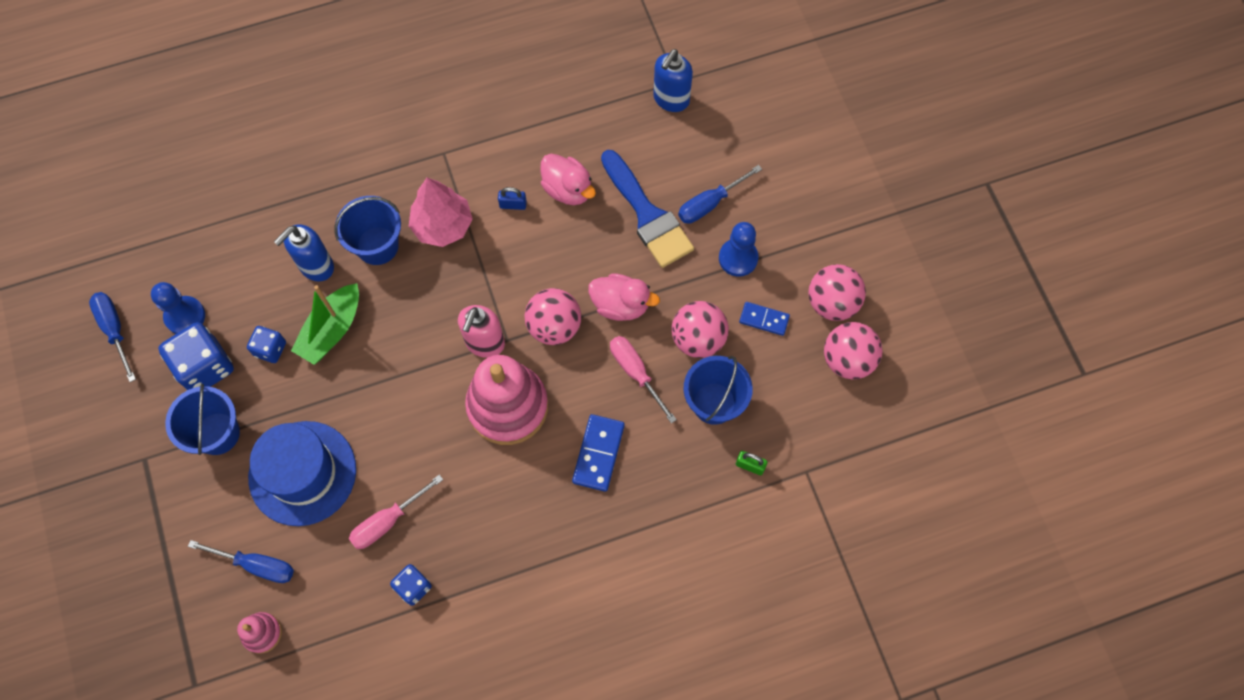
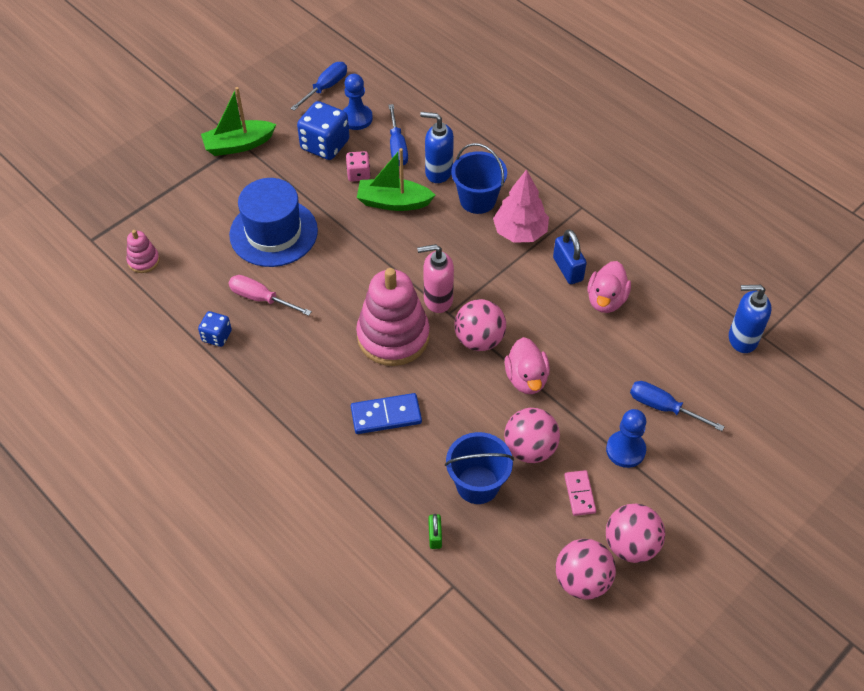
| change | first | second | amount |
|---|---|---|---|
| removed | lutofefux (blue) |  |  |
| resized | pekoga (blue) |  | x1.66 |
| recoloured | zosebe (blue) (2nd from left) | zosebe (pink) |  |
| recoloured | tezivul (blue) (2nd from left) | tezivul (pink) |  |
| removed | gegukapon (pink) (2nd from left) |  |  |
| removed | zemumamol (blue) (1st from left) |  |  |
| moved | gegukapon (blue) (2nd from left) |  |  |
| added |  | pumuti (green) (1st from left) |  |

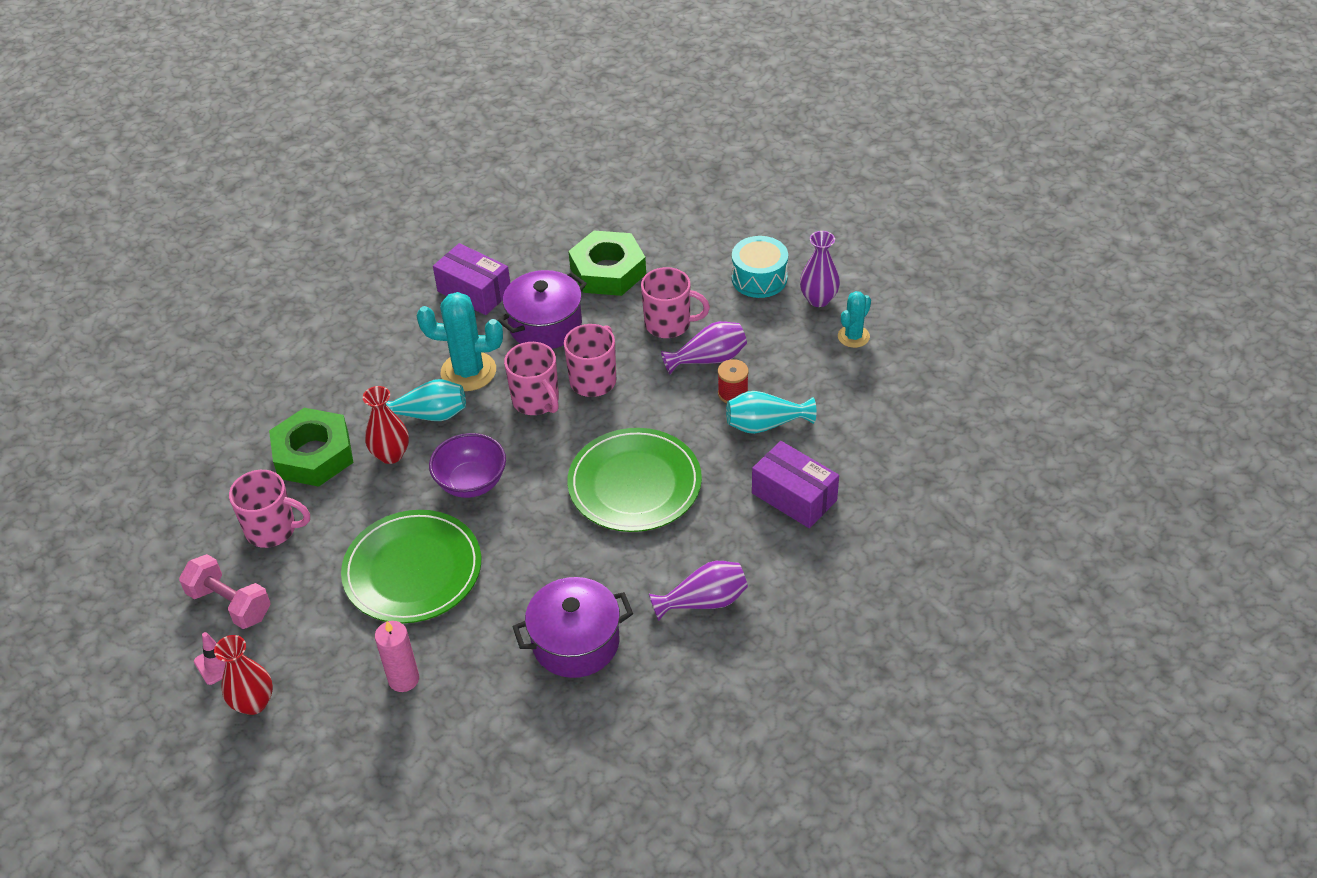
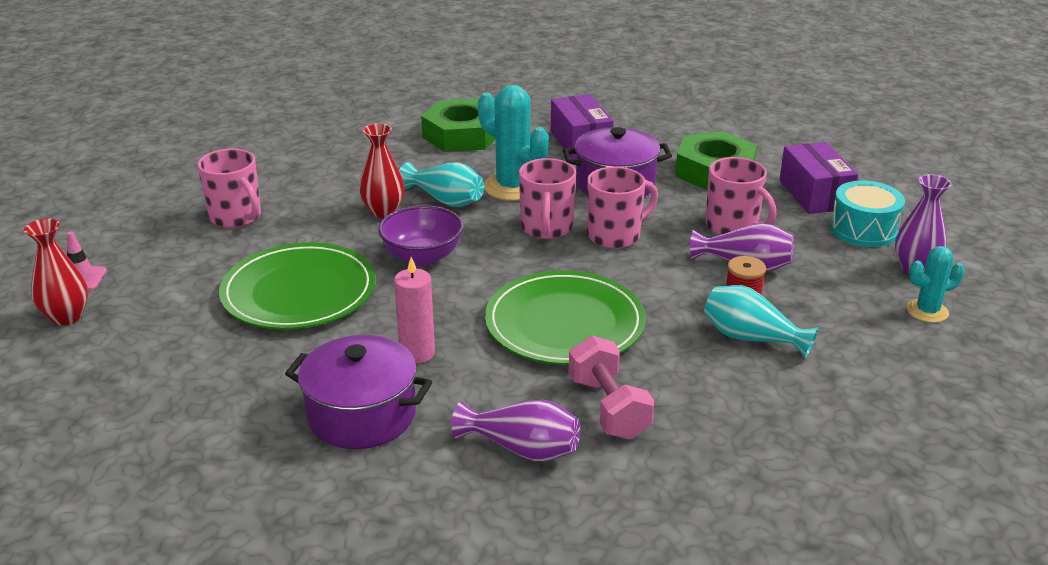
| change | first | second | amount |
|---|---|---|---|
| moved | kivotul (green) (1st from left) |  |  |
| moved | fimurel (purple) (2nd from left) |  |  |
| moved | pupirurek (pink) |  |  |
| moved | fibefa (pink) |  |  |

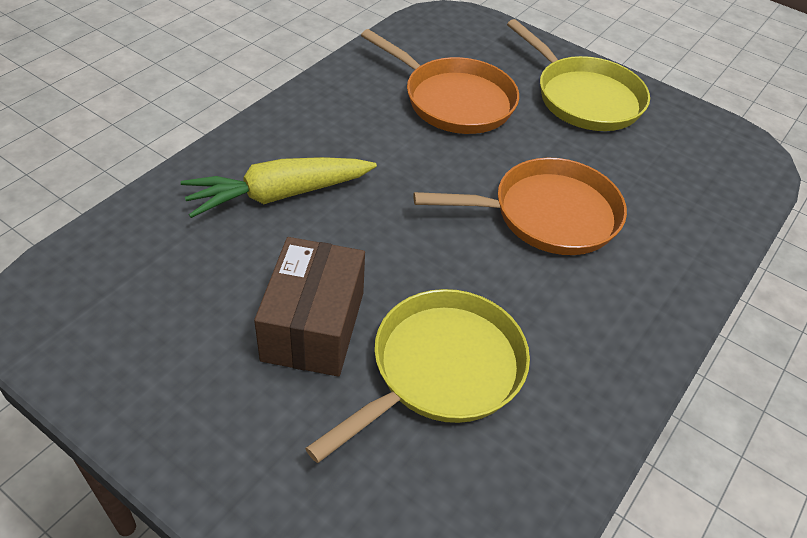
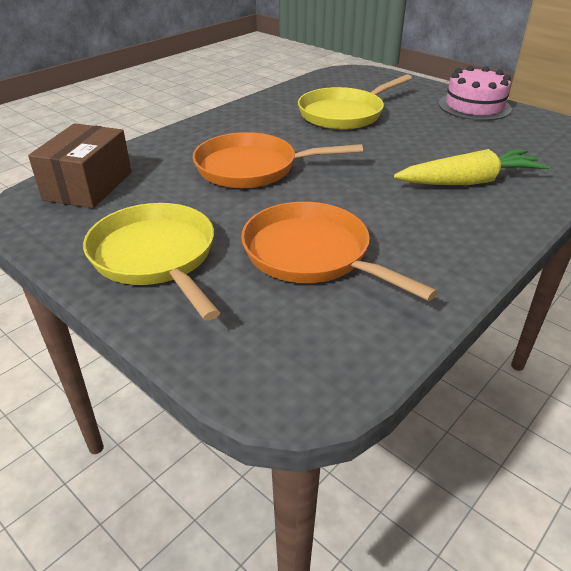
| change | first | second | amount |
|---|---|---|---|
| moved | fimurel (brown) |  |  |
| added |  | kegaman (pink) |  |

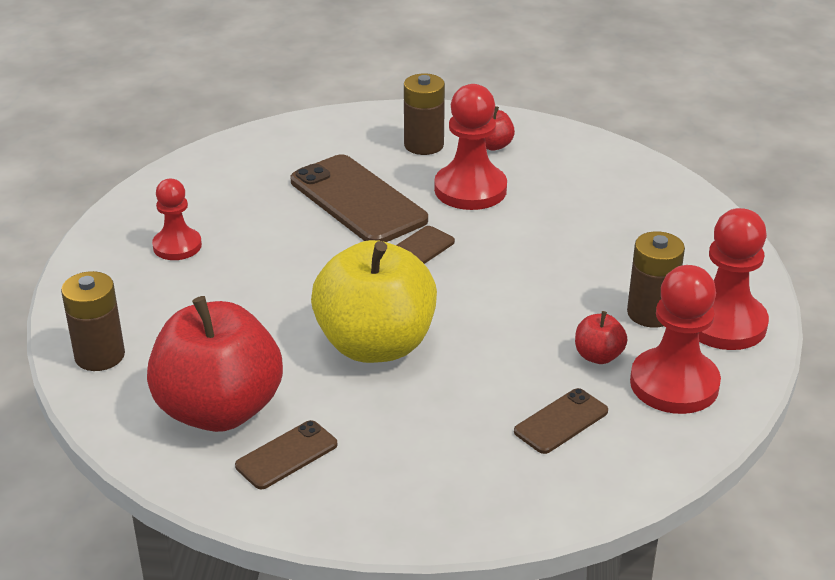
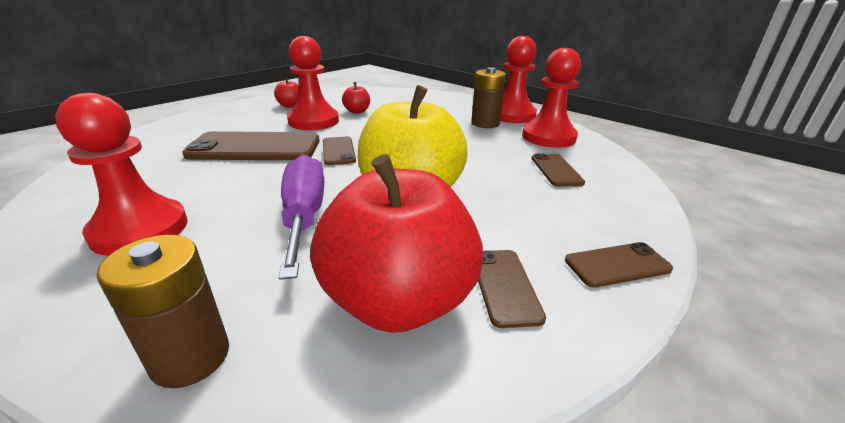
| change | first | second | amount |
|---|---|---|---|
| removed | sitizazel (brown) (2nd from left) |  |  |
| resized | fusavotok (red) (1st from left) |  | x1.60 |
| moved | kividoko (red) (3rd from left in the first image) | kividoko (red) (2nd from left) |  |
| added |  | gegukapon (purple) |  |
| added |  | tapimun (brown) (5th from left) |  |

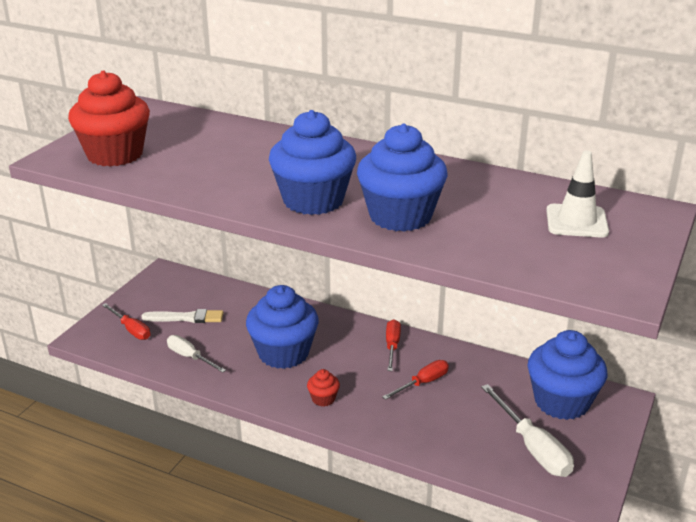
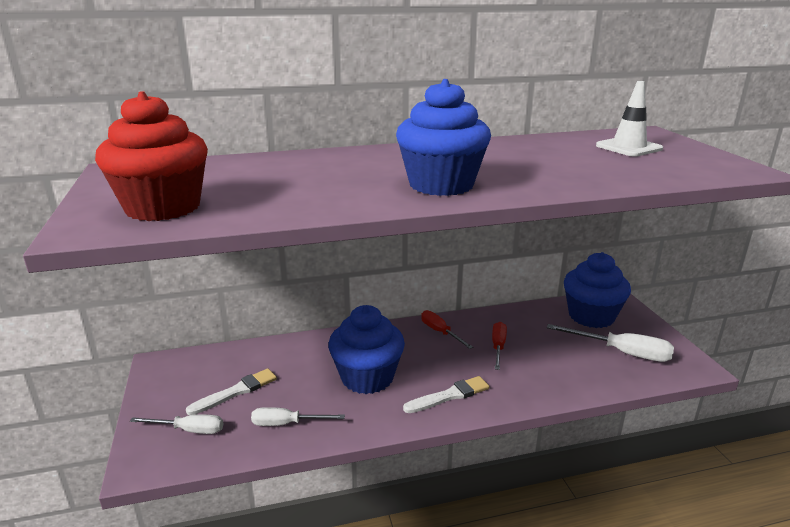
| change | first | second | amount |
|---|---|---|---|
| removed | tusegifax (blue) (3rd from left) |  |  |
| recoloured | gegukapon (red) (1st from left) | gegukapon (white) (1st from left) |  |
| replaced | tusegifax (red) (2nd from left) | lutofefux (white) (2nd from left) |  |

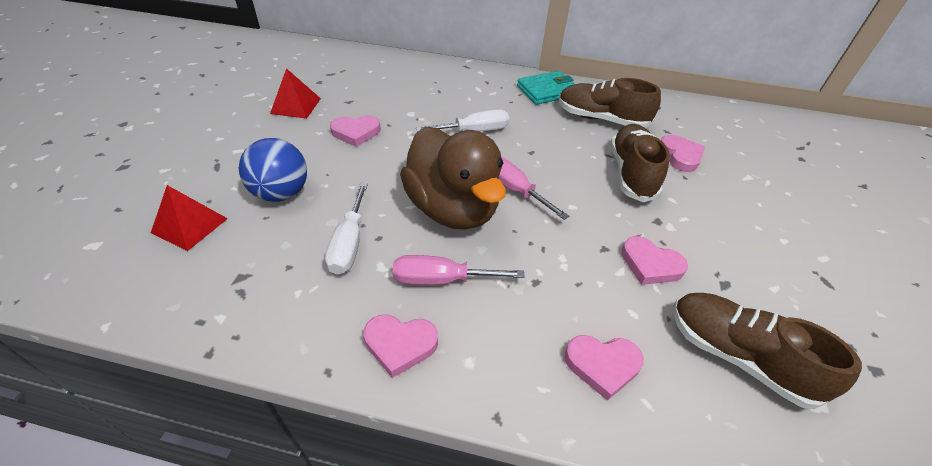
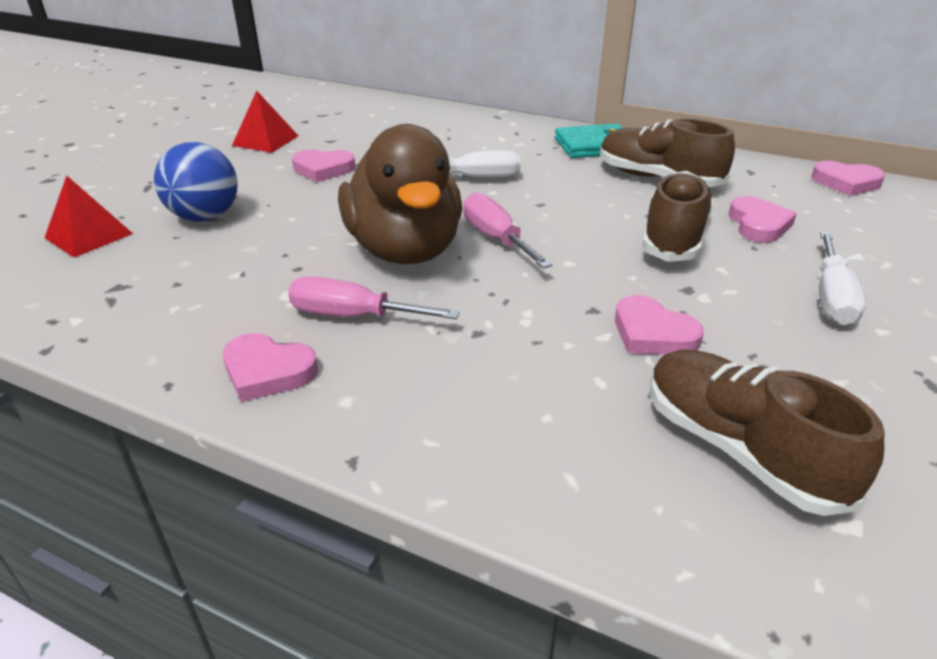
| change | first | second | amount |
|---|---|---|---|
| moved | gegukapon (white) (1st from left in the first image) | gegukapon (white) (2nd from left) |  |
| moved | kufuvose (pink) (3rd from left in the first image) | kufuvose (pink) (5th from left) |  |

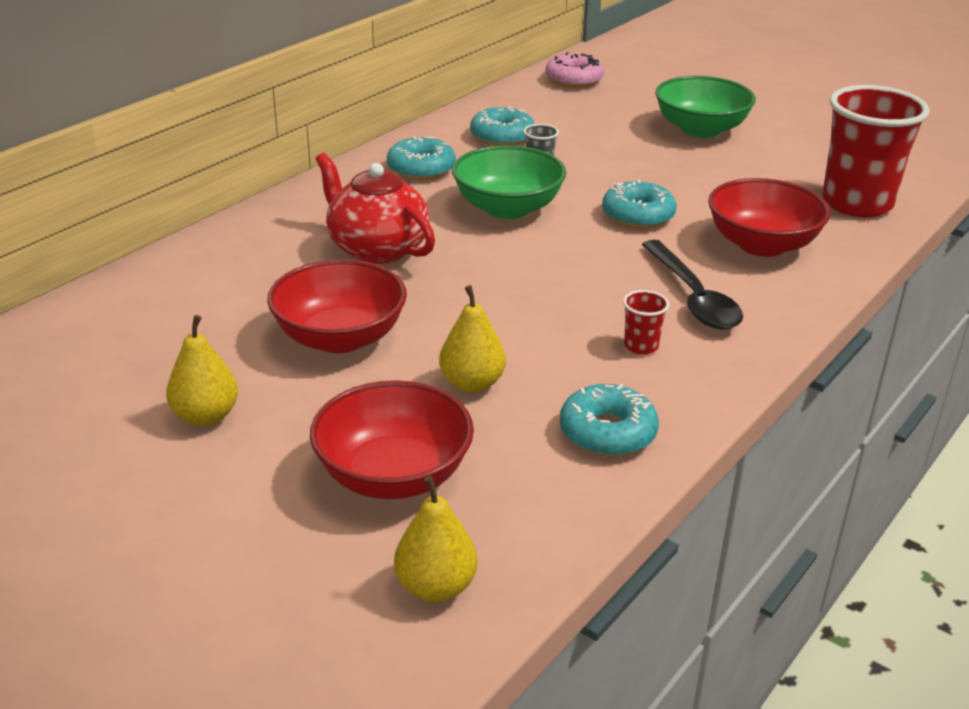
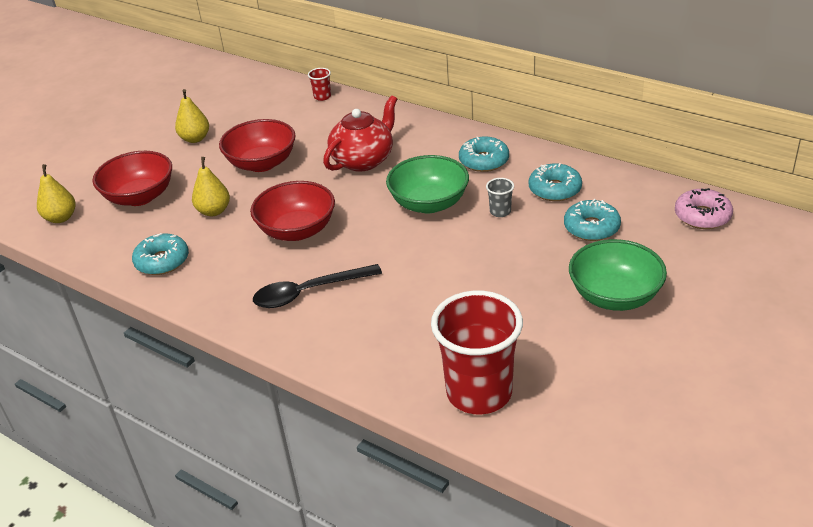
| change | first | second | amount |
|---|---|---|---|
| moved | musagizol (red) (3rd from left) |  |  |
| moved | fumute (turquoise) (4th from left) |  |  |
| moved | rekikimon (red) (1st from left) |  |  |

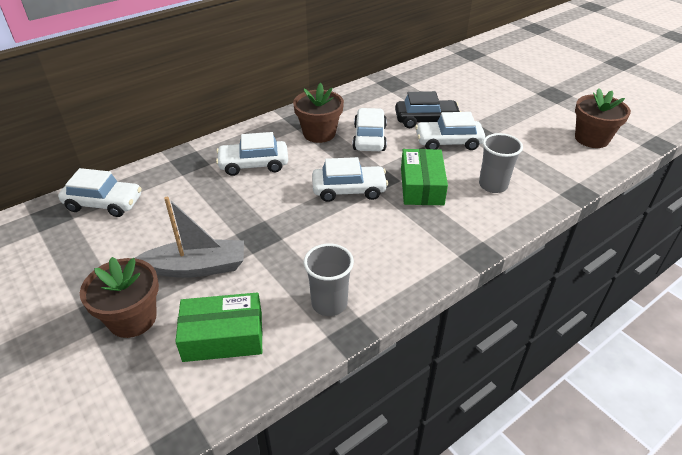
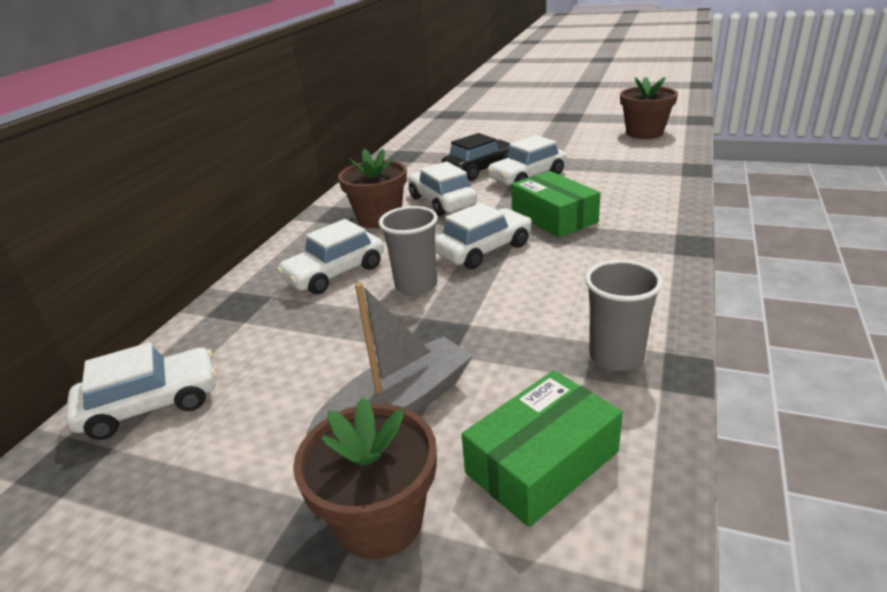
| change | first | second | amount |
|---|---|---|---|
| moved | rekikimon (grey) (2nd from left in the first image) | rekikimon (grey) (1st from left) |  |

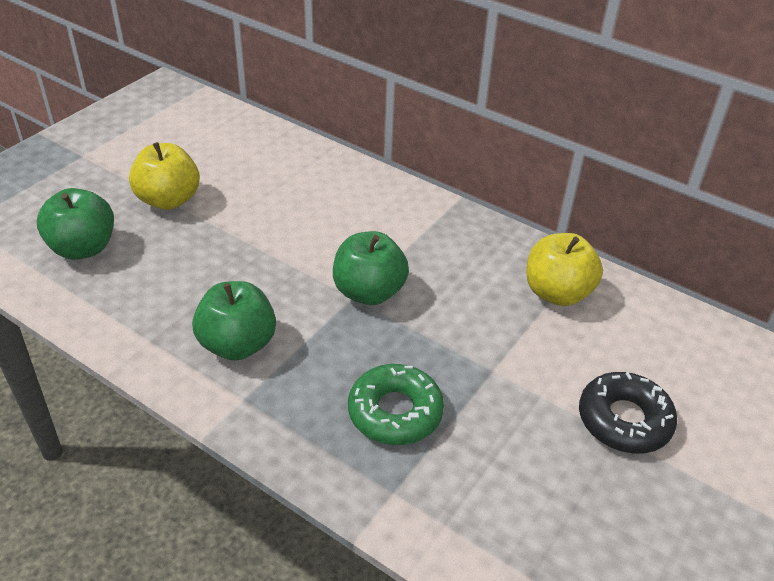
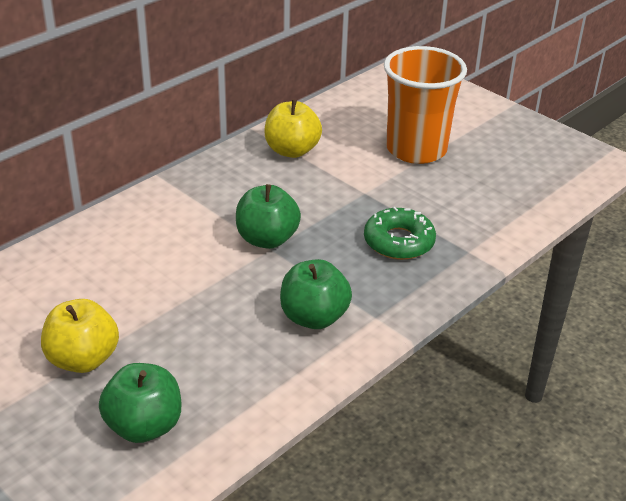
| change | first | second | amount |
|---|---|---|---|
| replaced | fumute (black) | rekikimon (orange) |  |

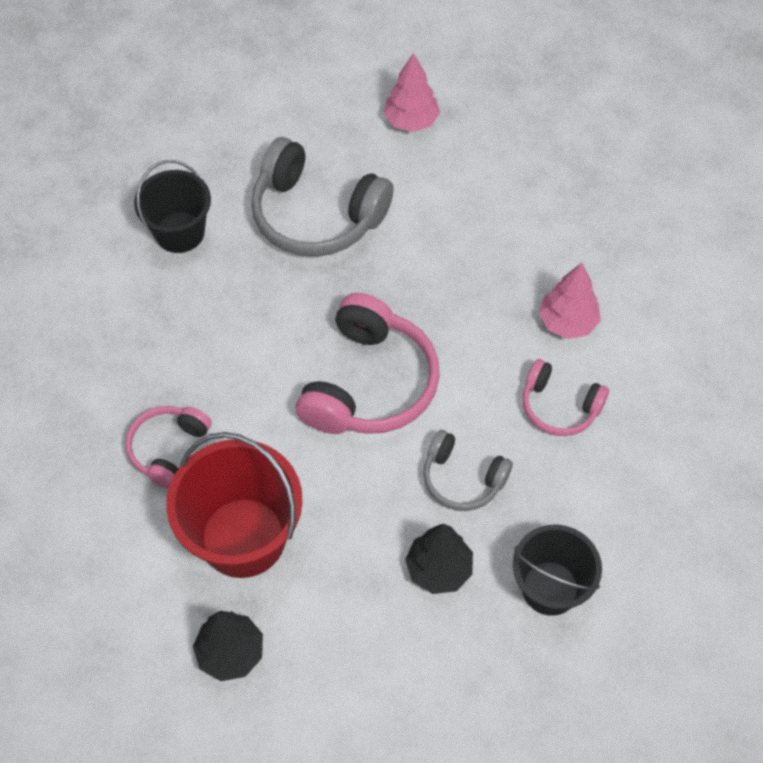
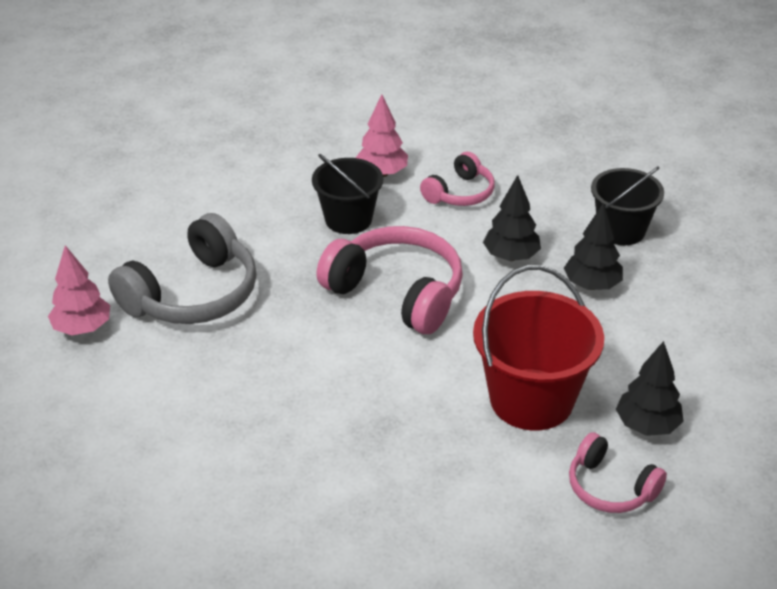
| change | first | second | amount |
|---|---|---|---|
| moved | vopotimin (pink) (1st from left) |  |  |
| moved | zemumamol (black) (1st from left) |  |  |
| moved | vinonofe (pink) (1st from left in the first image) | vinonofe (pink) (3rd from left) |  |
| replaced | vinonofe (grey) (2nd from left) | vopotimin (black) (1st from left) |  |

